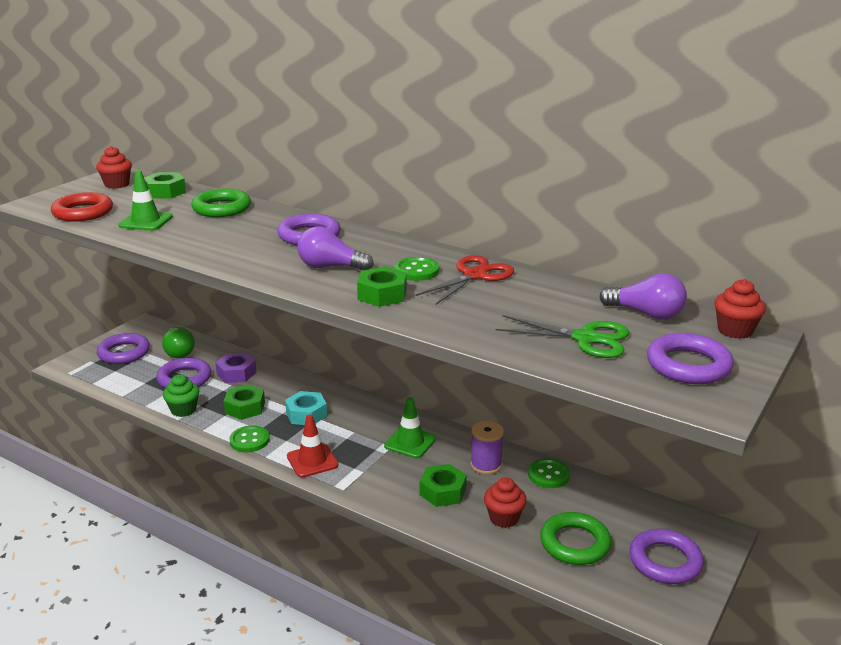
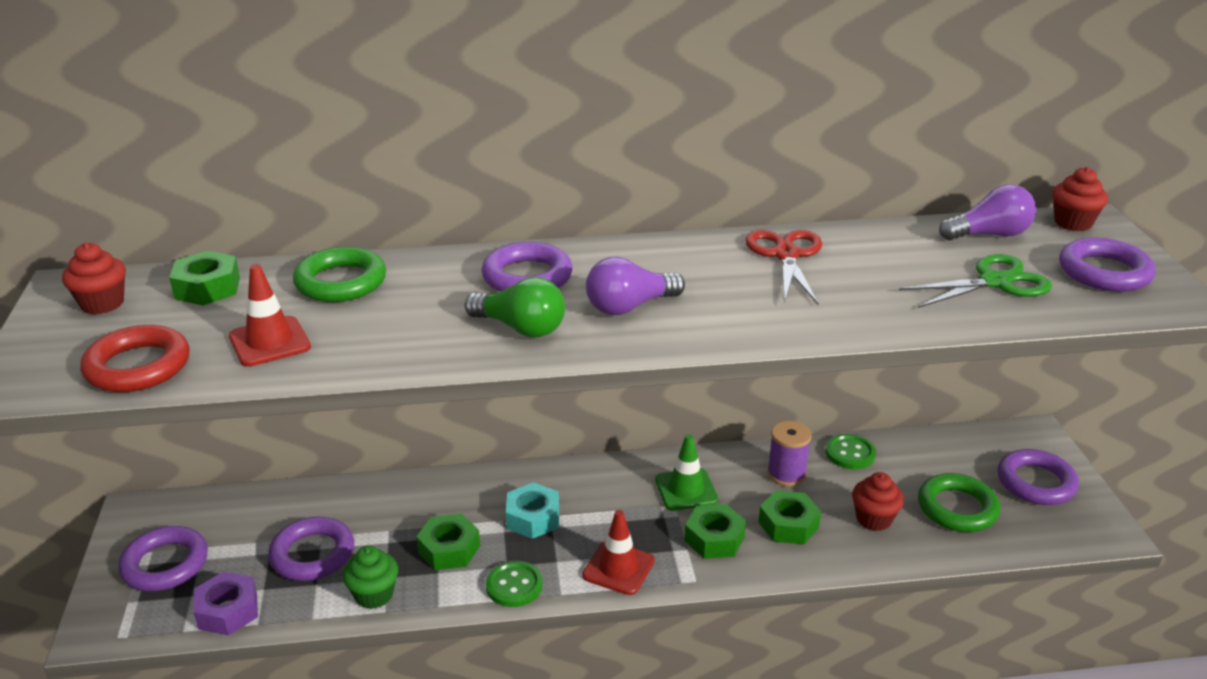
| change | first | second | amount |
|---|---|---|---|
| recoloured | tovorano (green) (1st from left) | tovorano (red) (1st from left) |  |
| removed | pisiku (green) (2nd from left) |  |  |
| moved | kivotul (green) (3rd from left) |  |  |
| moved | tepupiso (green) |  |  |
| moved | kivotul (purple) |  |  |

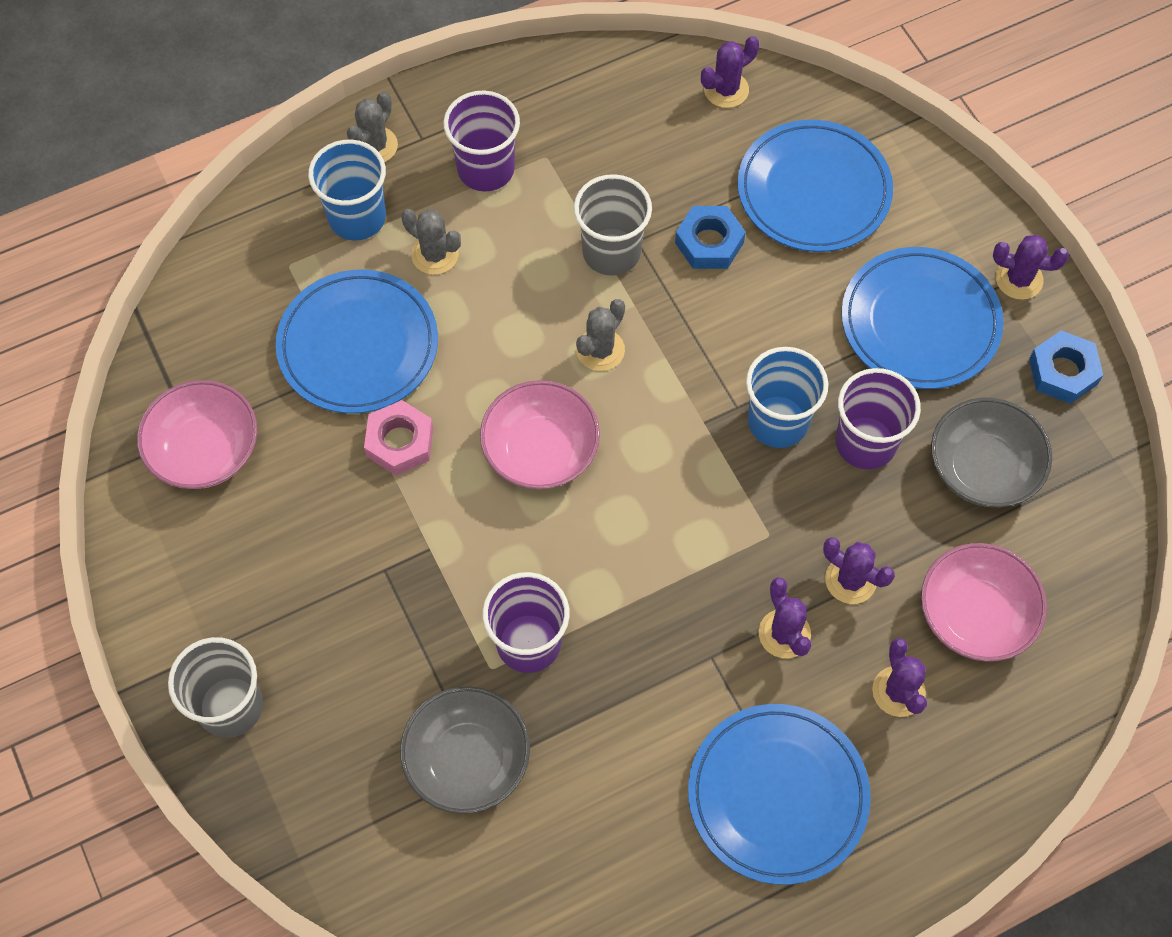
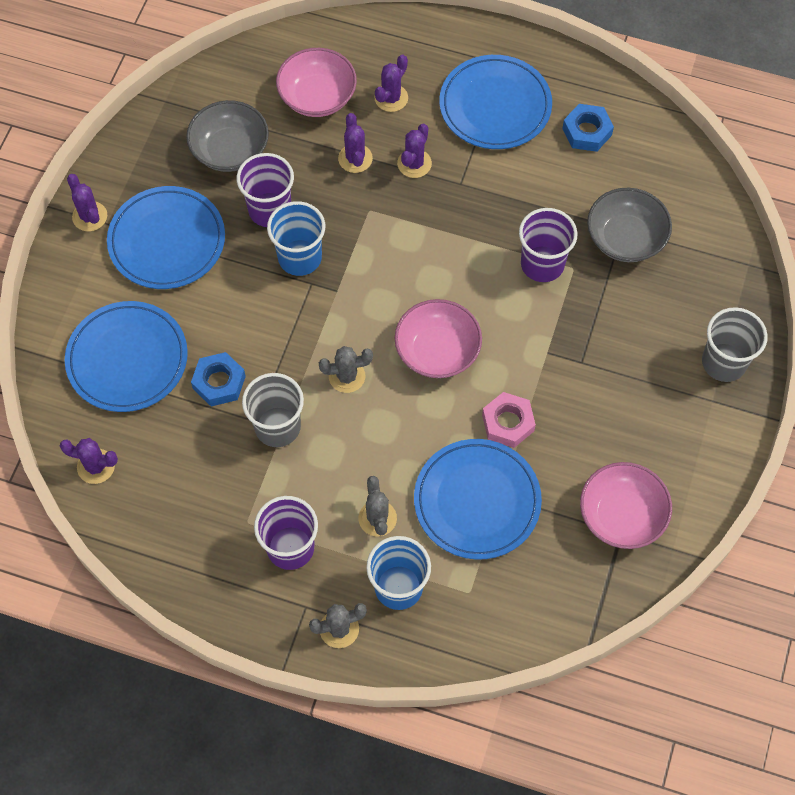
| change | first | second | amount |
|---|---|---|---|
| moved | kivotul (blue) (2nd from left) |  |  |

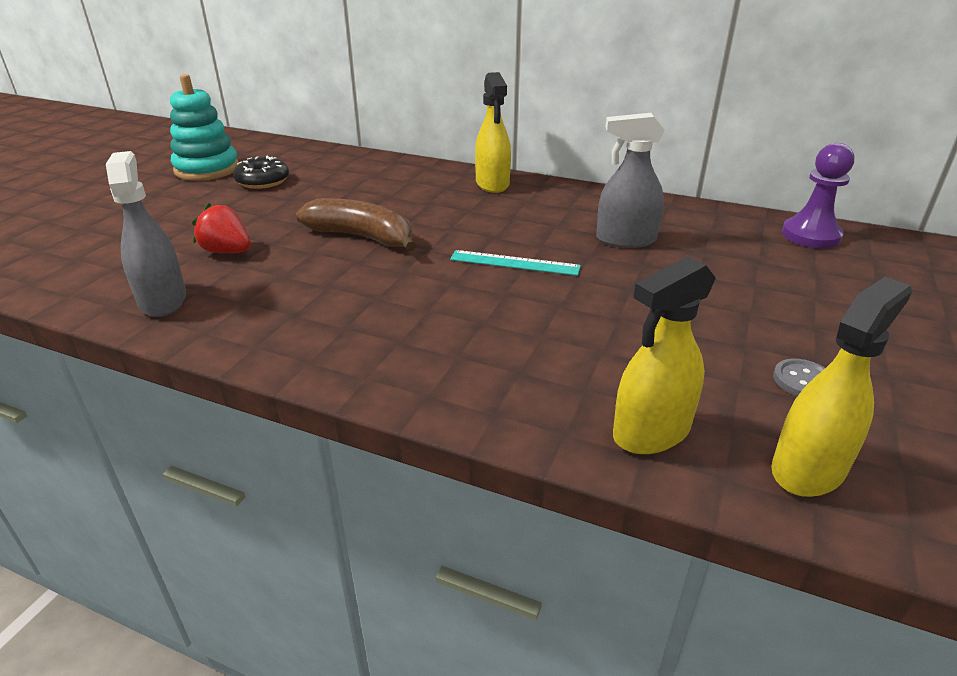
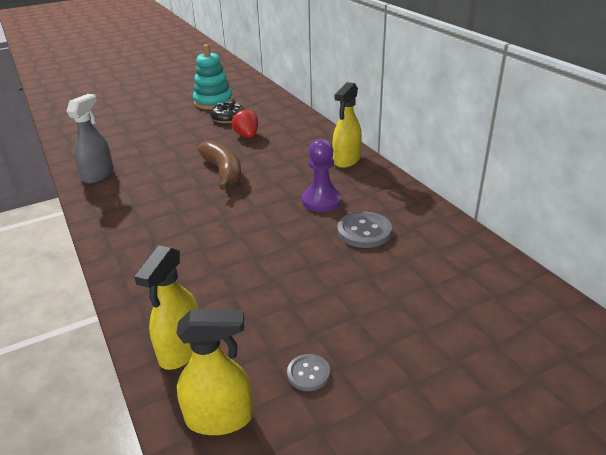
| change | first | second | amount |
|---|---|---|---|
| replaced | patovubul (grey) (2nd from left) | pisiku (grey) (2nd from left) |  |
| moved | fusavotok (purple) |  |  |
| moved | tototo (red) |  |  |
| removed | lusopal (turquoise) |  |  |
| turned | patovubul (yellow) (2nd from left in the first image) | patovubul (yellow) (1st from left) | 75 degrees counterclockwise |

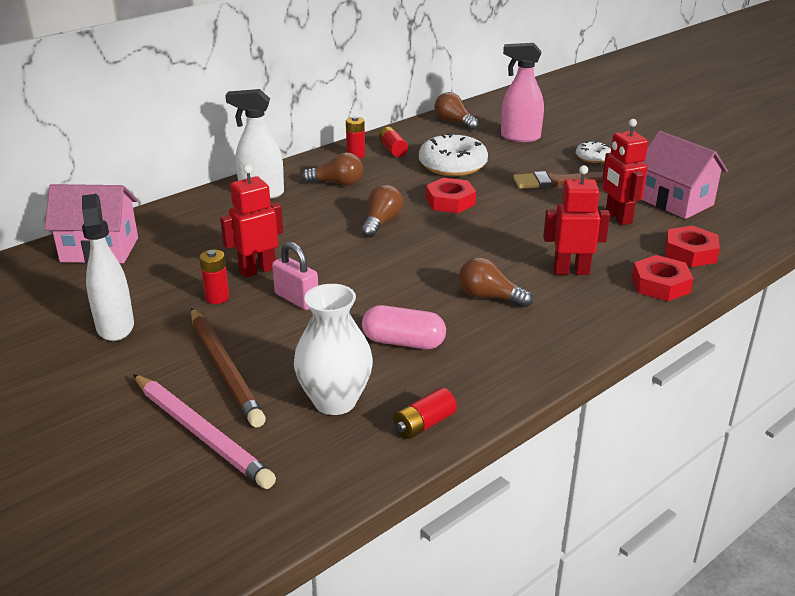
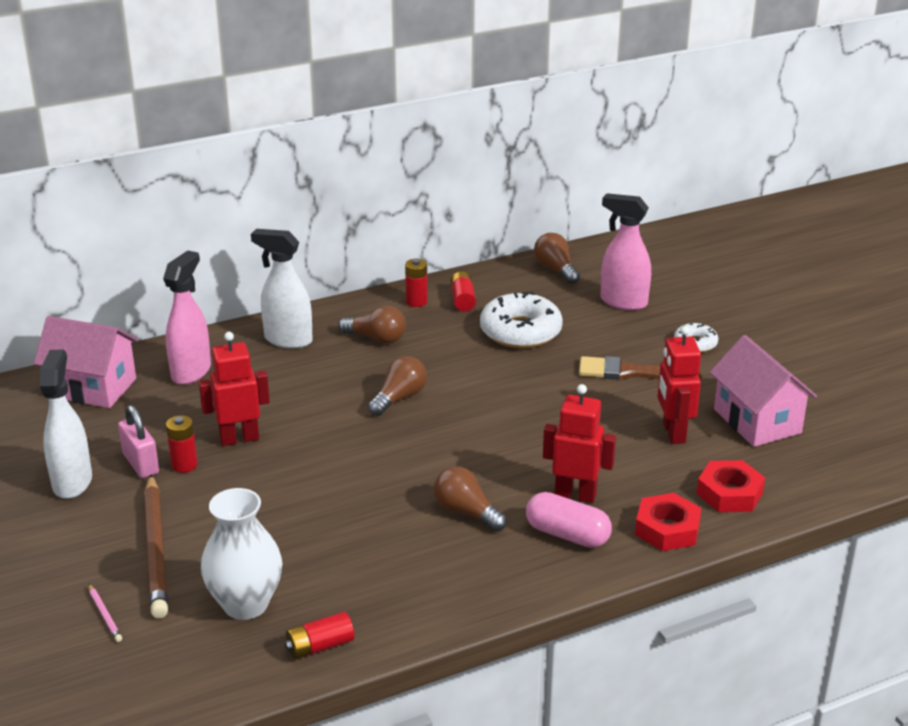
| change | first | second | amount |
|---|---|---|---|
| removed | kivotul (red) (1st from left) |  |  |
| moved | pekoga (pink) |  |  |
| moved | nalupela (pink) |  |  |
| resized | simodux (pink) |  | x0.40 |
| added |  | patovubul (pink) (1st from left) |  |

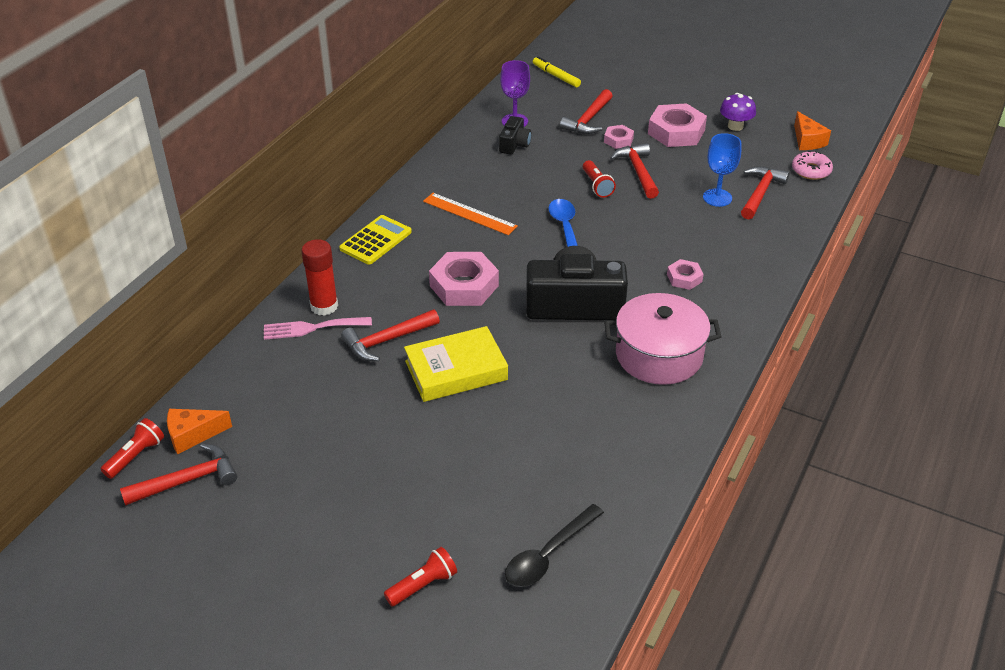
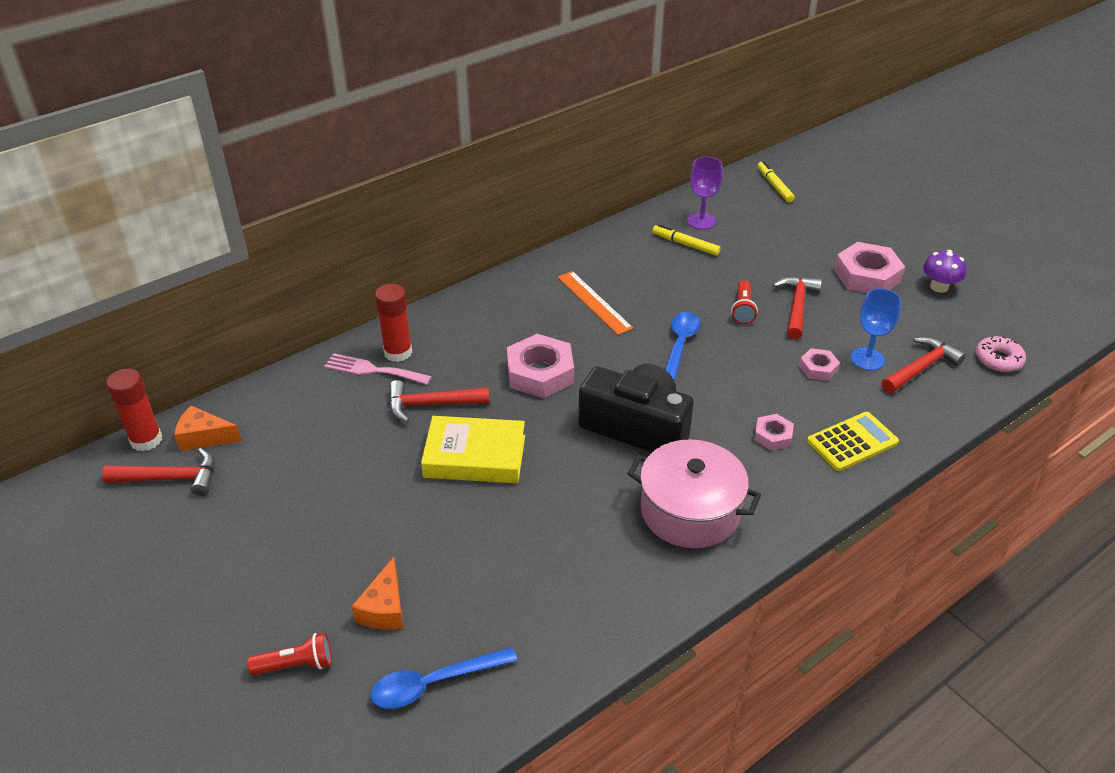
| change | first | second | amount |
|---|---|---|---|
| removed | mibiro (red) (3rd from left) |  |  |
| moved | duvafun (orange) (2nd from left) |  |  |
| replaced | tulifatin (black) (1st from left) | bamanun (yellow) (1st from left) |  |
| moved | kivotul (pink) (2nd from left in the first image) | kivotul (pink) (3rd from left) |  |
| moved | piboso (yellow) |  |  |
| replaced | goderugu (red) (1st from left) | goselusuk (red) (1st from left) |  |
| recoloured | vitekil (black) | vitekil (blue) (1st from left) |  |

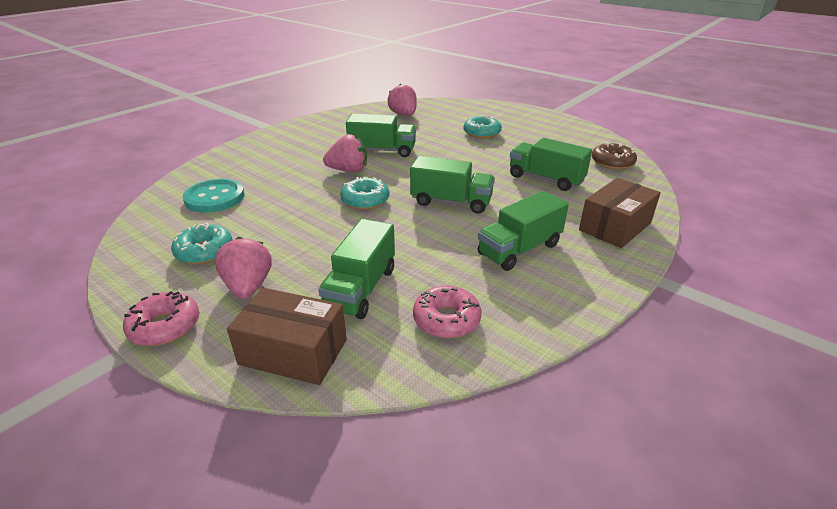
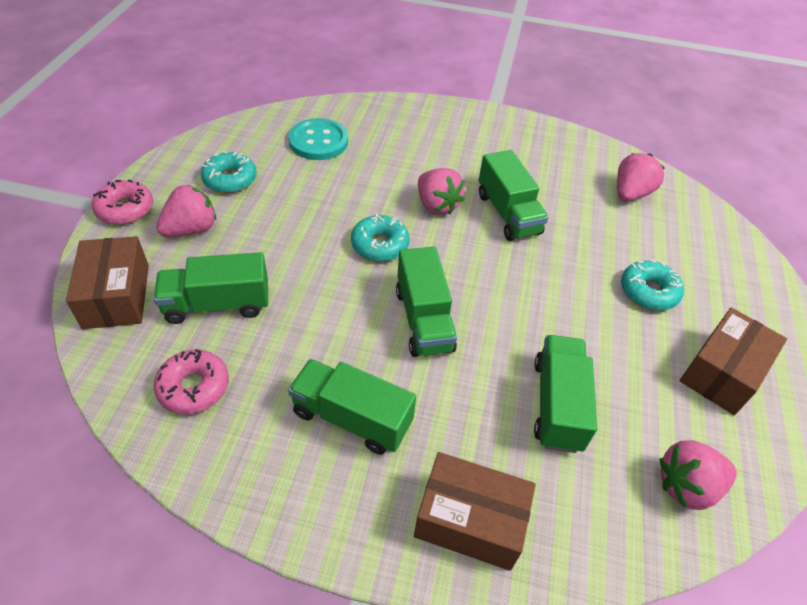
| change | first | second | amount |
|---|---|---|---|
| replaced | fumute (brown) | tototo (pink) (4th from left) |  |
| added |  | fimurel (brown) (3rd from left) |  |

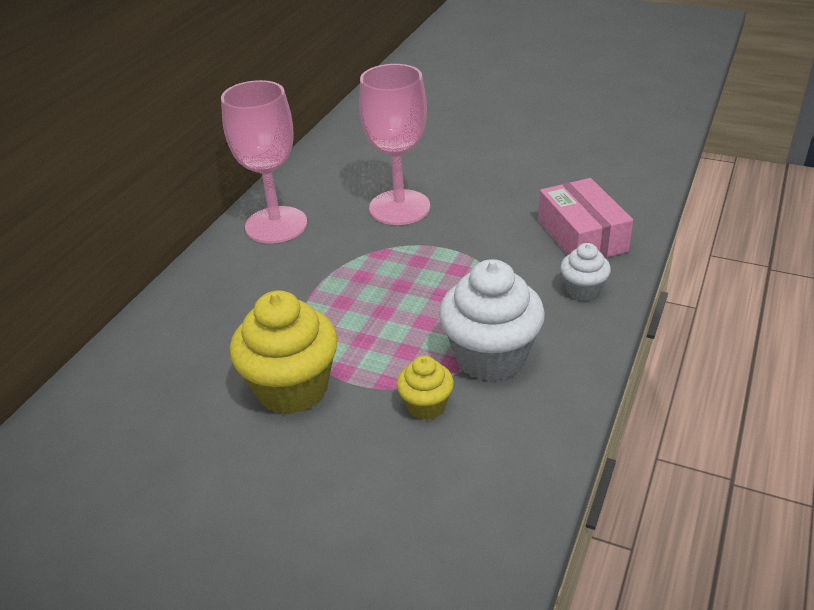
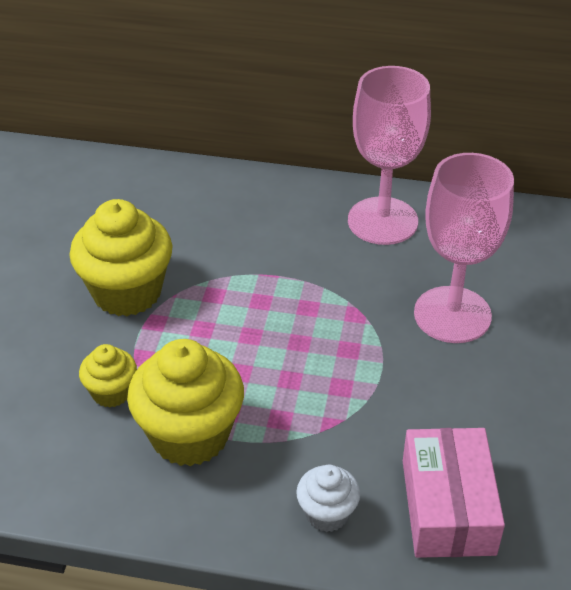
| change | first | second | amount |
|---|---|---|---|
| turned | fimurel (pink) |  | 60 degrees counterclockwise |
| recoloured | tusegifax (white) (1st from left) | tusegifax (yellow) (3rd from left) |  |

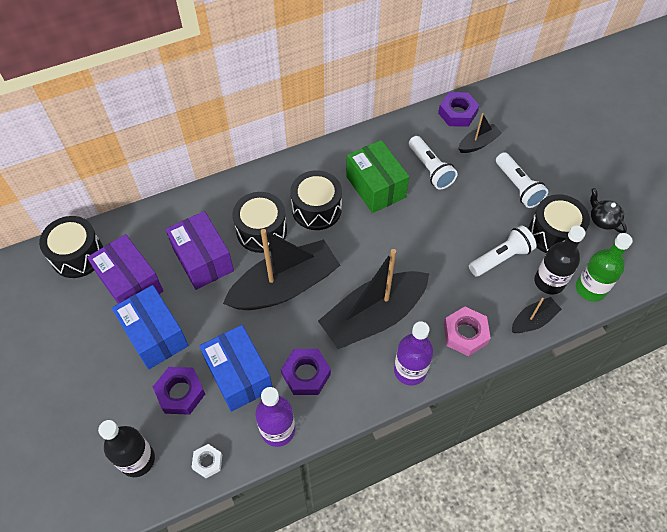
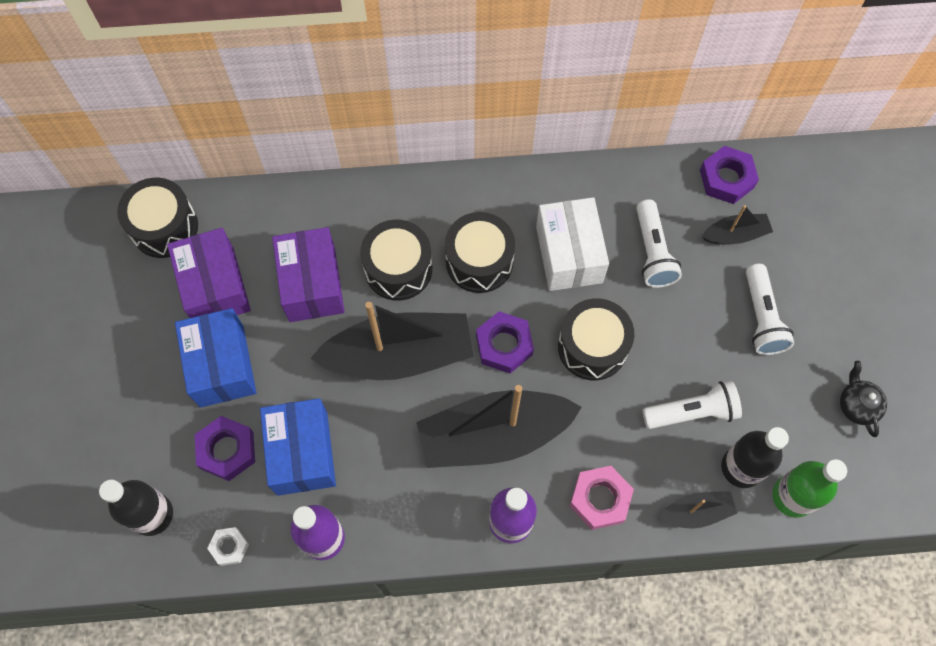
| change | first | second | amount |
|---|---|---|---|
| recoloured | fimurel (green) | fimurel (white) |  |
| moved | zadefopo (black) (4th from left) |  |  |
| moved | kivotul (purple) (2nd from left) |  |  |

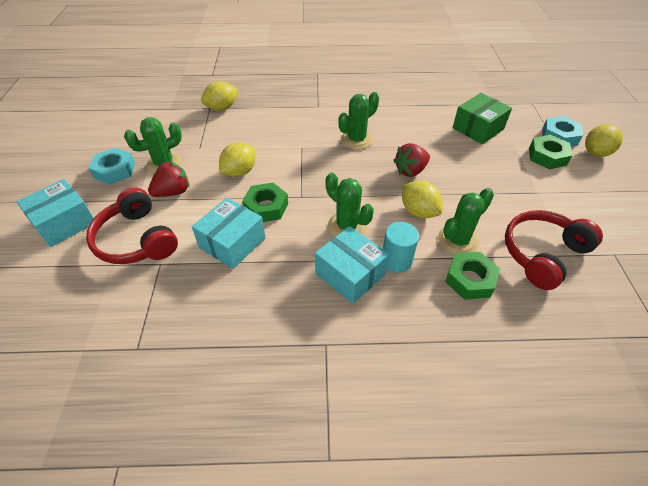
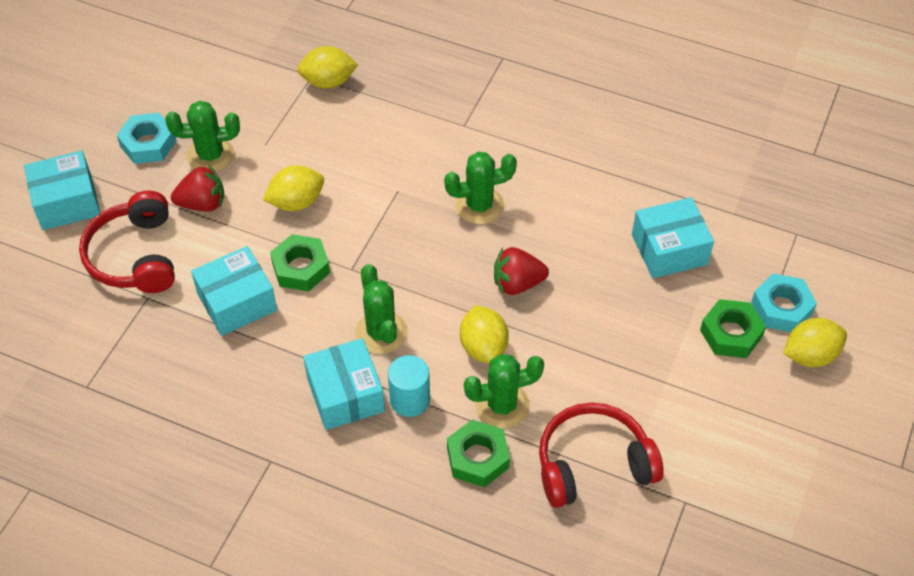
| change | first | second | amount |
|---|---|---|---|
| recoloured | fimurel (green) | fimurel (turquoise) (4th from left) |  |

